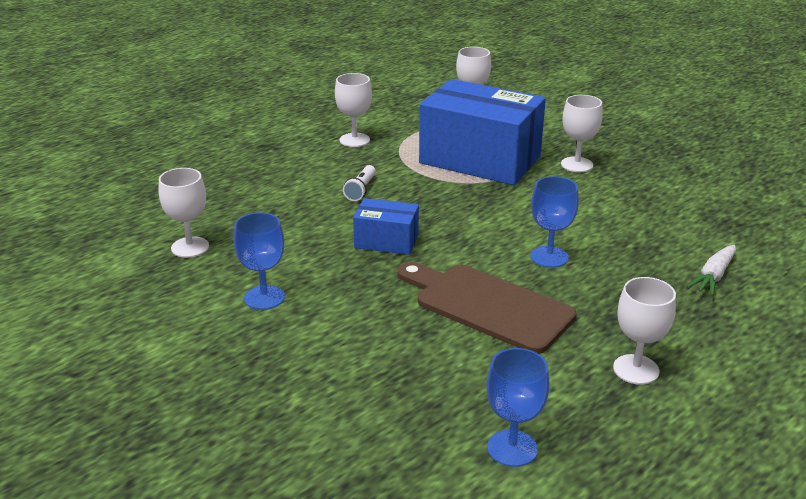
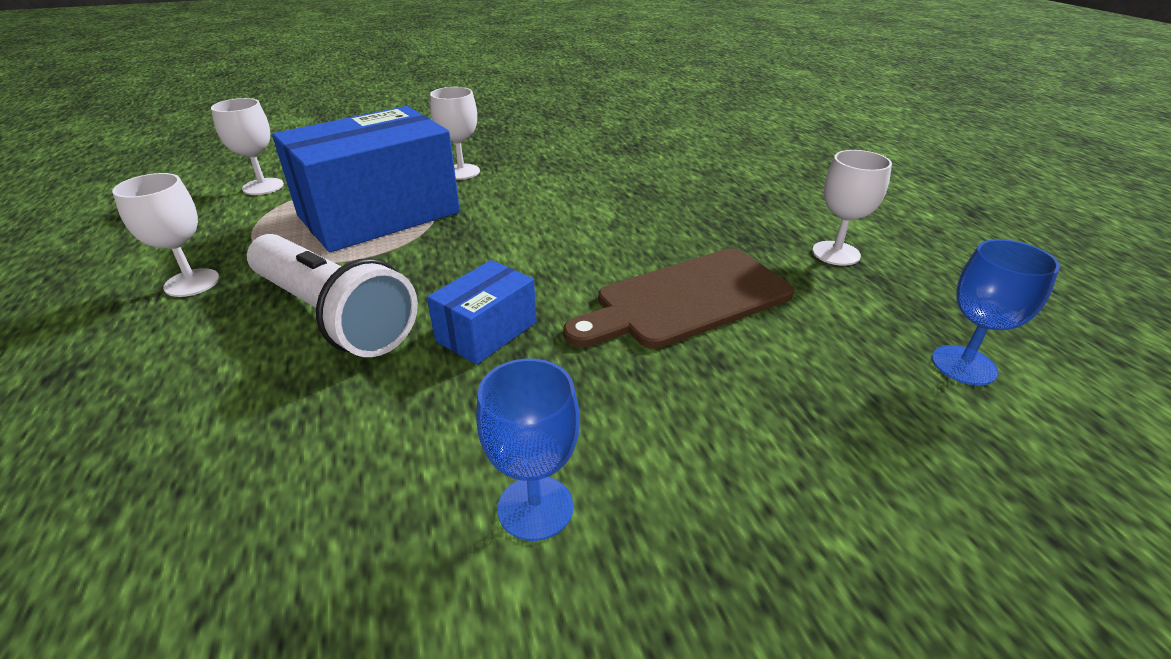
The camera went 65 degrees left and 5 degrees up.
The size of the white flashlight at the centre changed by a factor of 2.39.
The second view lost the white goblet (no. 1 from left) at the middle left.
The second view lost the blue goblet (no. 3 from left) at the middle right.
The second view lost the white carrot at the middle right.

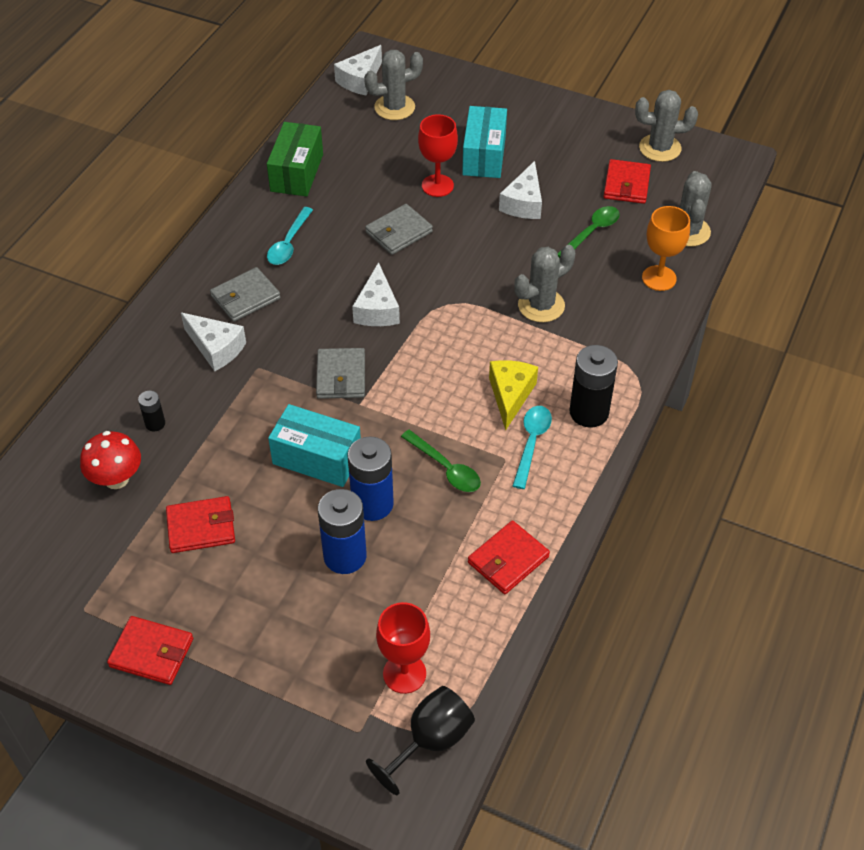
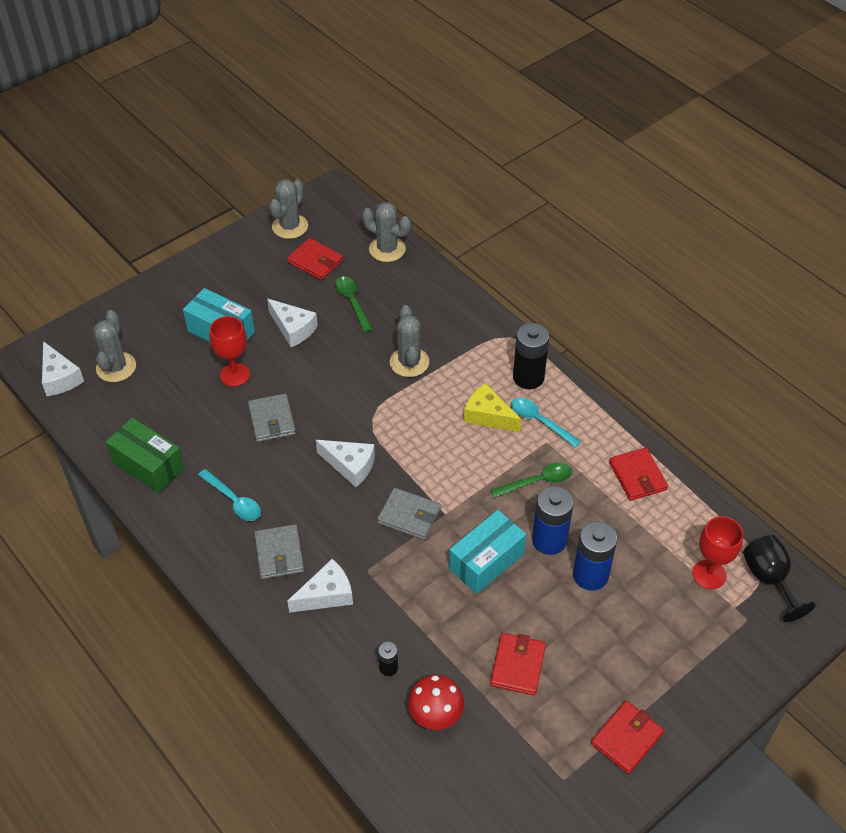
The camera went 65 degrees left and 0 degrees up.
The second view lost the orange goblet at the top right.

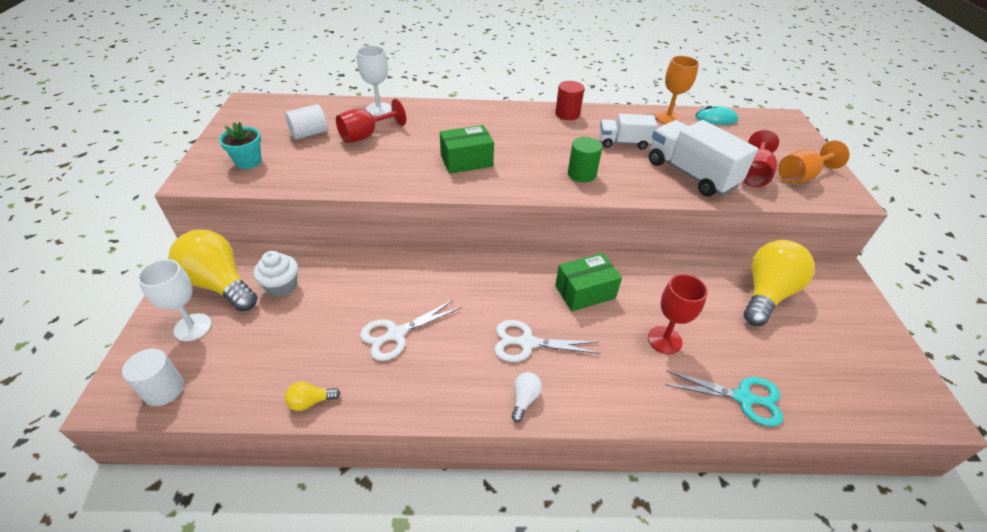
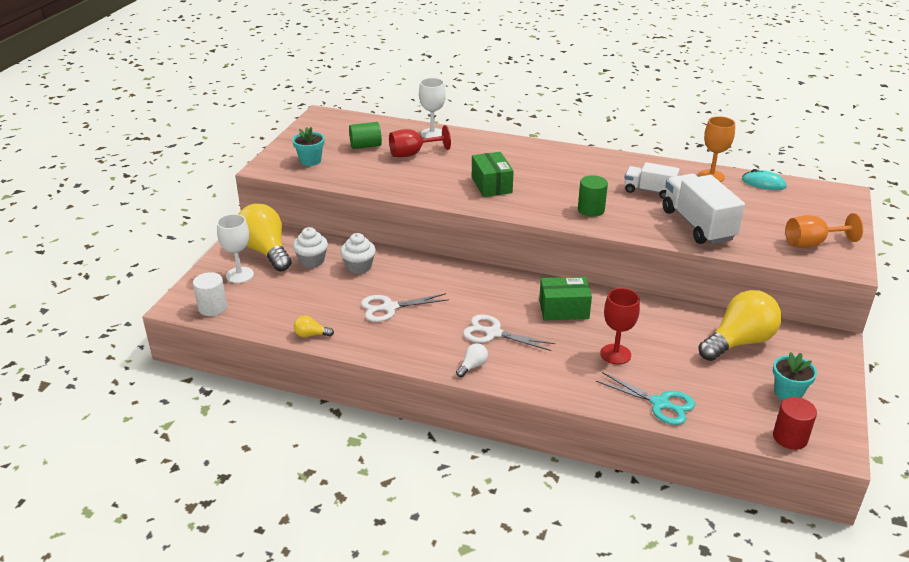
The camera went 20 degrees right and 10 degrees down.
The second view gained the white cupcake (no. 2 from left) at the centre.
What was the white cylinder (no. 2 from left) at the top left turned into the green cylinder (no. 1 from left) at the top centre.
The green box (no. 1 from left) at the top centre ended up facing another way, 75 degrees clockwise from before.
The second view gained the turquoise flower pot (no. 2 from left) at the bottom right.
The red cylinder ended up elsewhere, having gone from the top centre to the bottom right.
The second view lost the red goblet (no. 3 from left) at the top right.

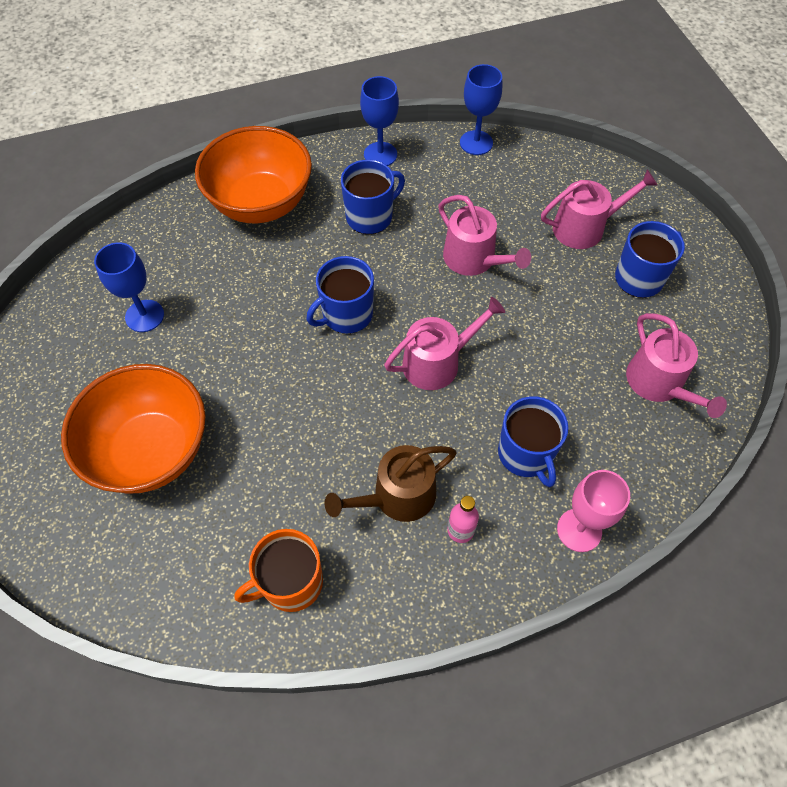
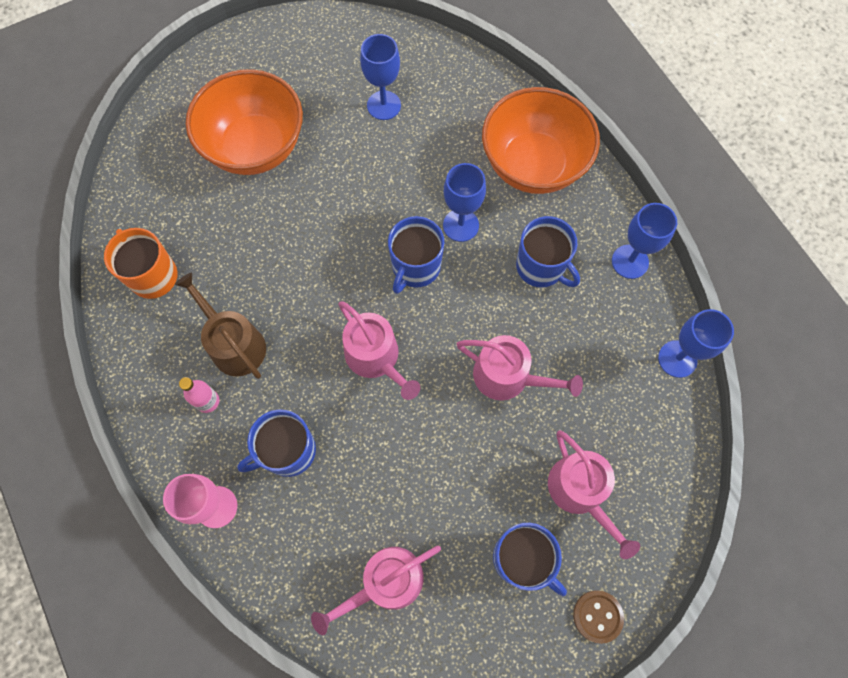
The camera went 80 degrees right and 10 degrees up.
The blue mug (no. 1 from left in the first image) at the centre ended up facing another way, 105 degrees counterclockwise from before.
The second view gained the blue goblet (no. 2 from left) at the top centre.
The pink watering can (no. 2 from left in the first image) at the top centre ended up facing another way, 105 degrees counterclockwise from before.
The second view gained the brown button at the bottom right.

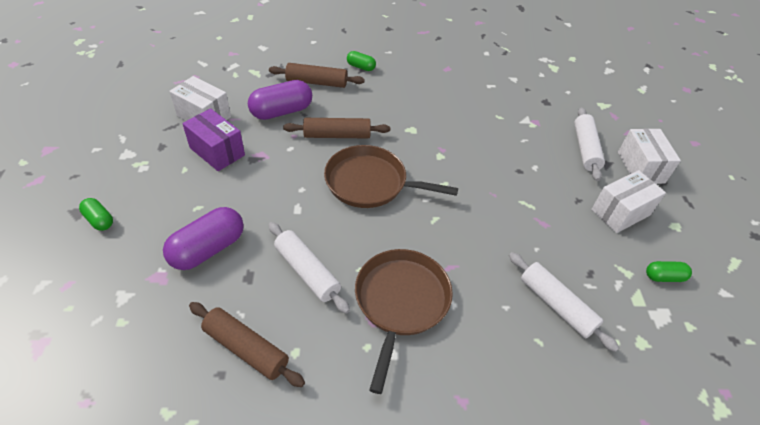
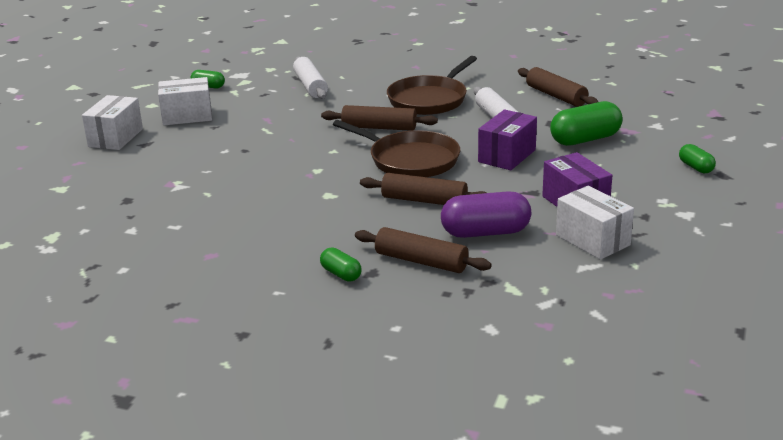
The camera went 155 degrees left and 20 degrees down.
The second view gained the brown rolling pin (no. 1 from left) at the top centre.
The second view gained the purple box (no. 1 from left) at the top centre.
What was the purple capsule (no. 1 from left) at the middle left turned into the green capsule (no. 3 from left) at the top right.
The second view lost the white rolling pin (no. 3 from left) at the middle right.

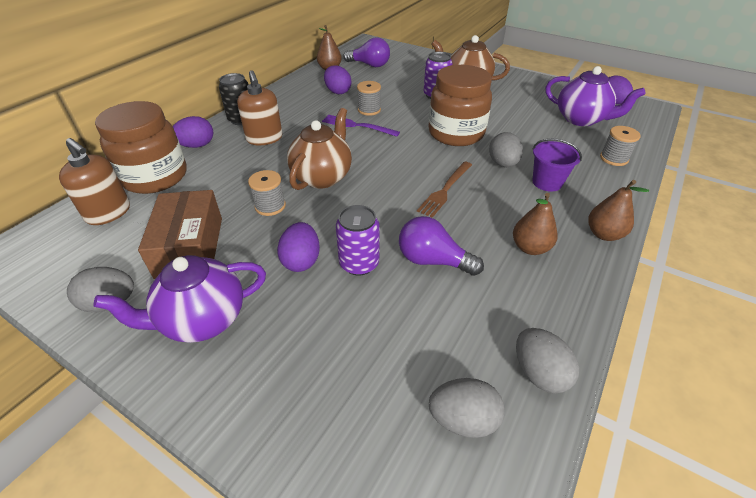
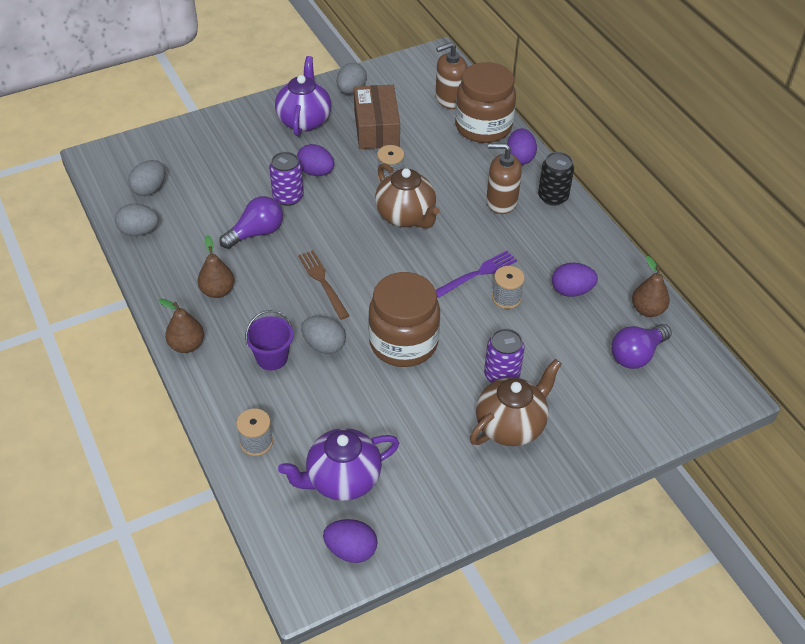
The camera went 120 degrees right and 5 degrees up.
The brown box at the middle left ended up facing another way, 60 degrees clockwise from before.

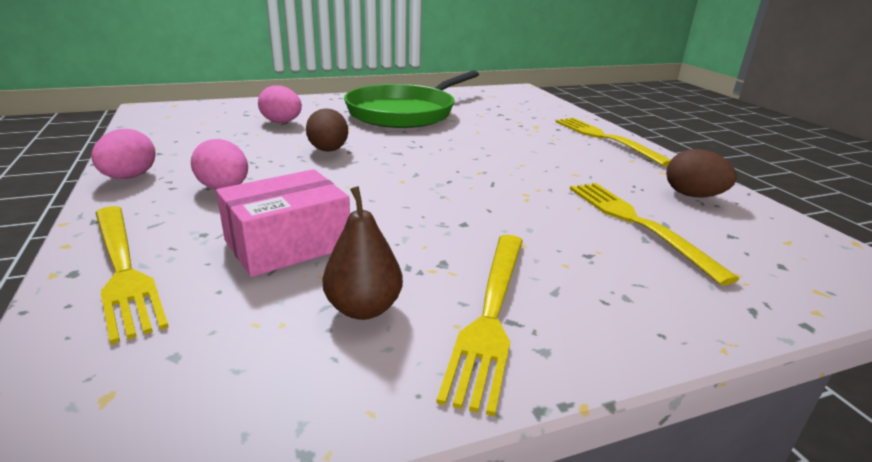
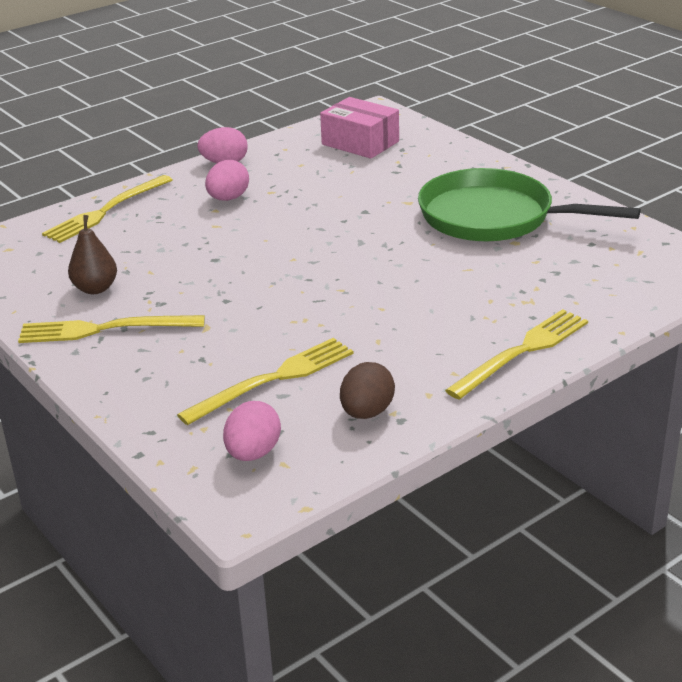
The camera went 75 degrees right and 5 degrees up.
The pink egg (no. 3 from left) ended up elsewhere, having gone from the top left to the centre.
The pink box ended up elsewhere, having gone from the middle left to the top centre.
The second view lost the brown egg (no. 1 from left) at the top centre.

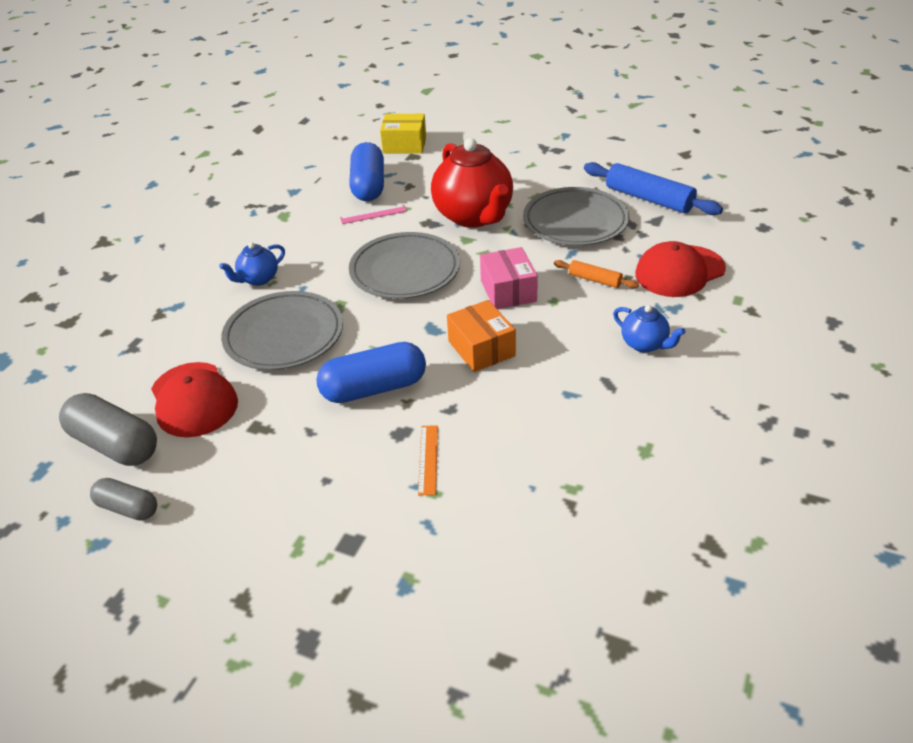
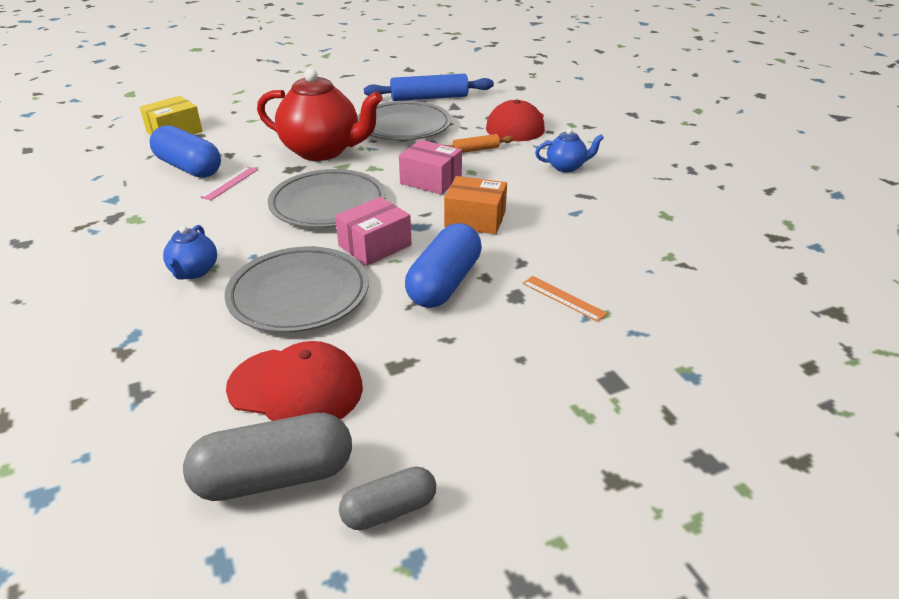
The camera went 50 degrees left and 5 degrees down.
The second view gained the pink box (no. 1 from left) at the centre.

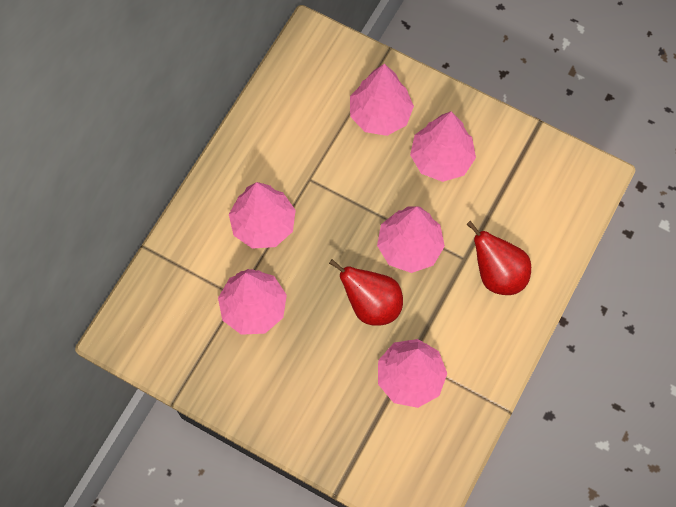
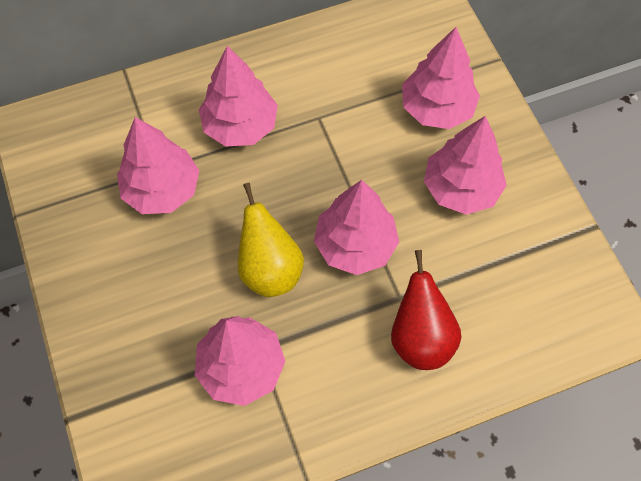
The camera went 40 degrees right and 5 degrees down.
What was the red pear (no. 1 from left) at the centre turned into the yellow pear at the centre.

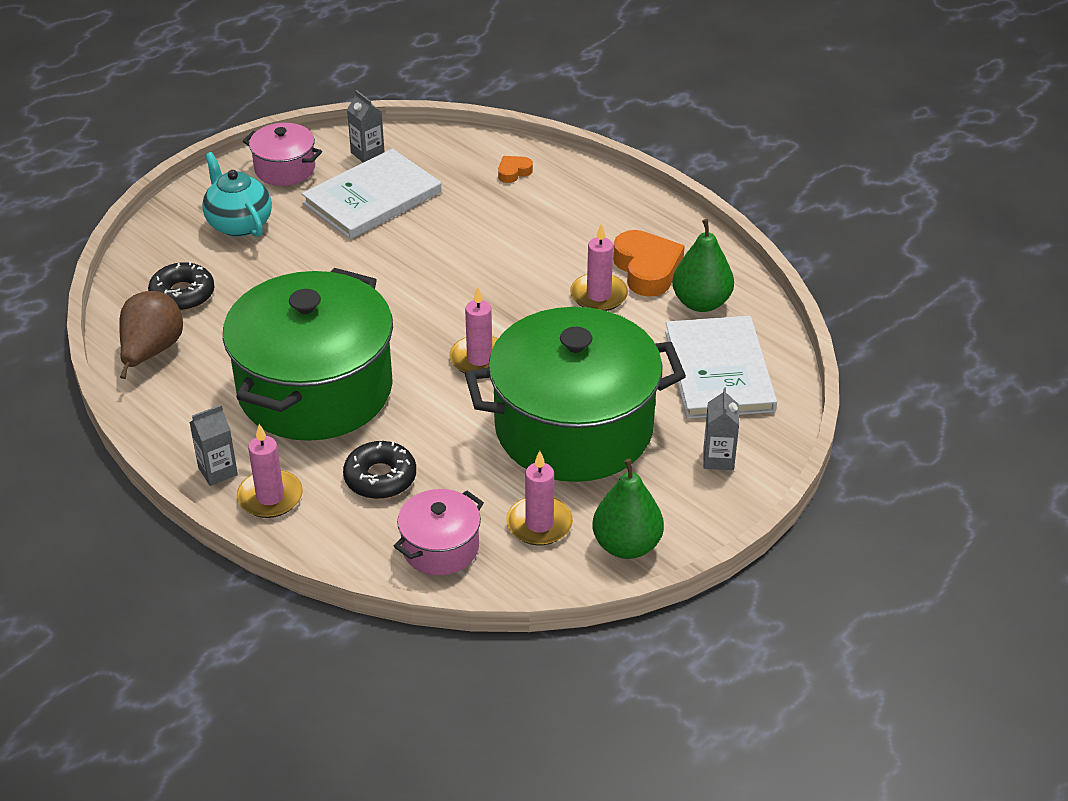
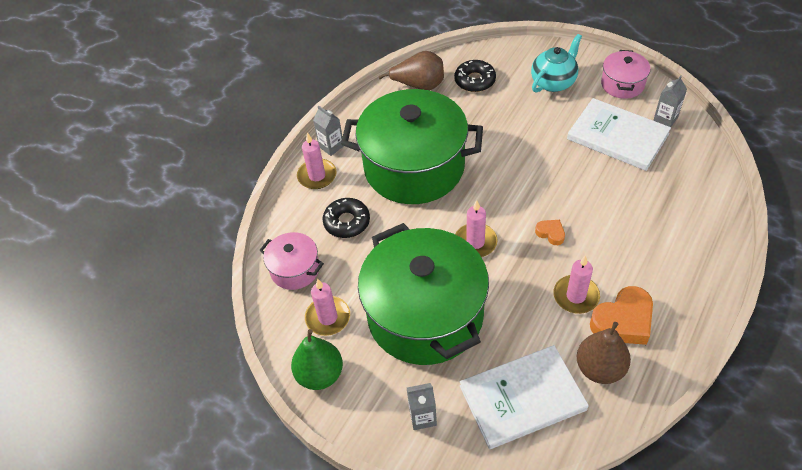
The camera went 80 degrees right and 10 degrees up.
The orange heart (no. 1 from left) ended up elsewhere, having gone from the top centre to the middle right.
What was the green pear (no. 2 from left) at the top centre turned into the brown pear (no. 2 from left) at the bottom right.

